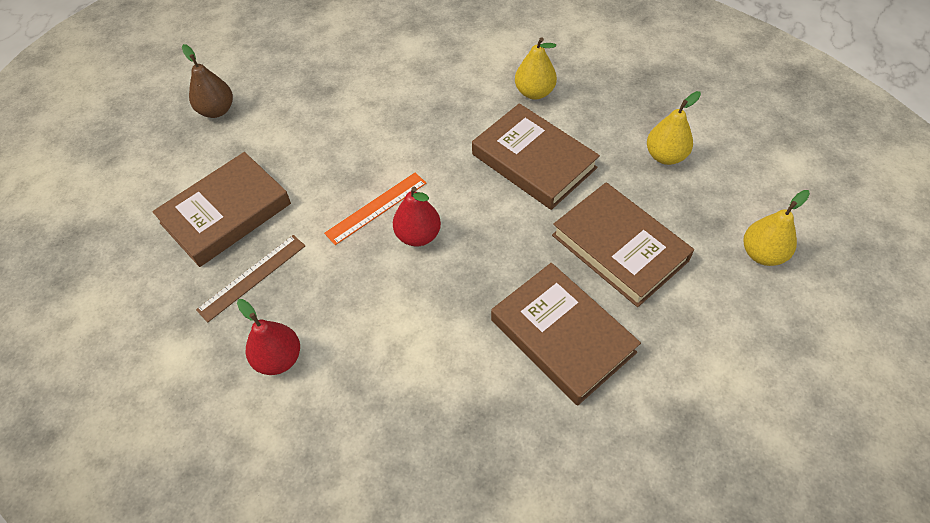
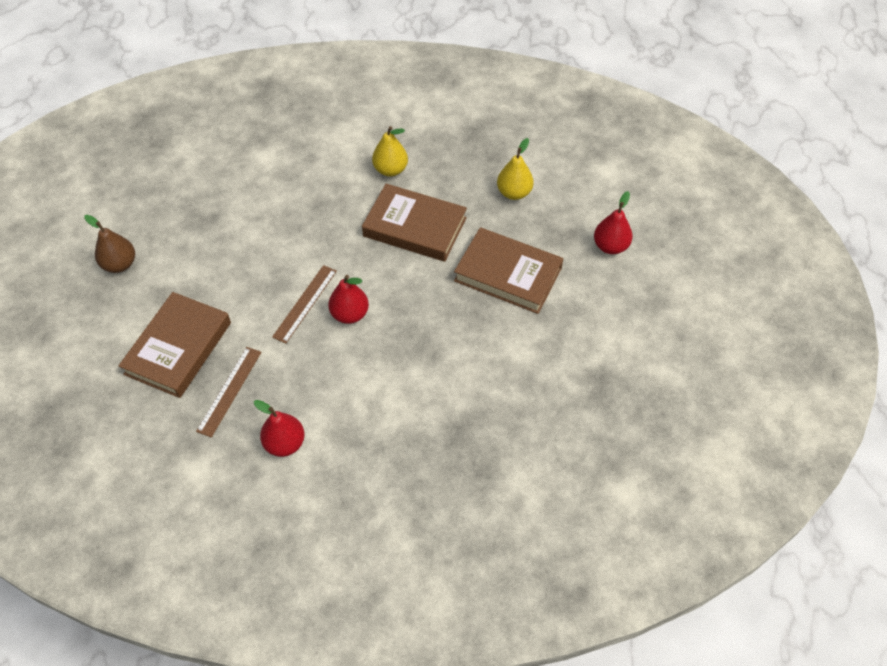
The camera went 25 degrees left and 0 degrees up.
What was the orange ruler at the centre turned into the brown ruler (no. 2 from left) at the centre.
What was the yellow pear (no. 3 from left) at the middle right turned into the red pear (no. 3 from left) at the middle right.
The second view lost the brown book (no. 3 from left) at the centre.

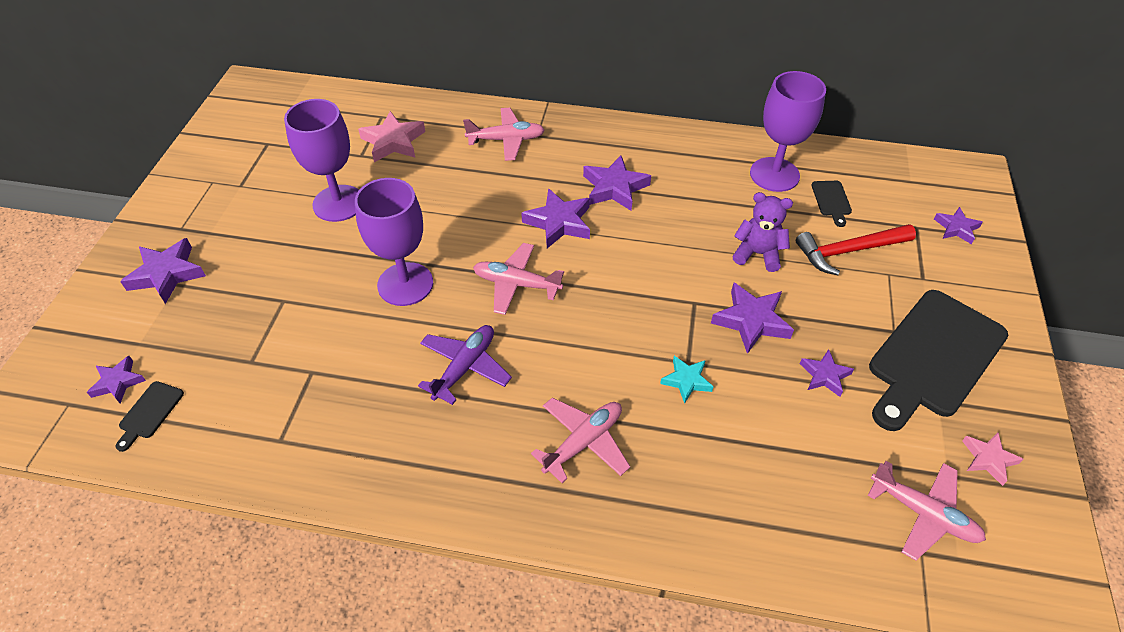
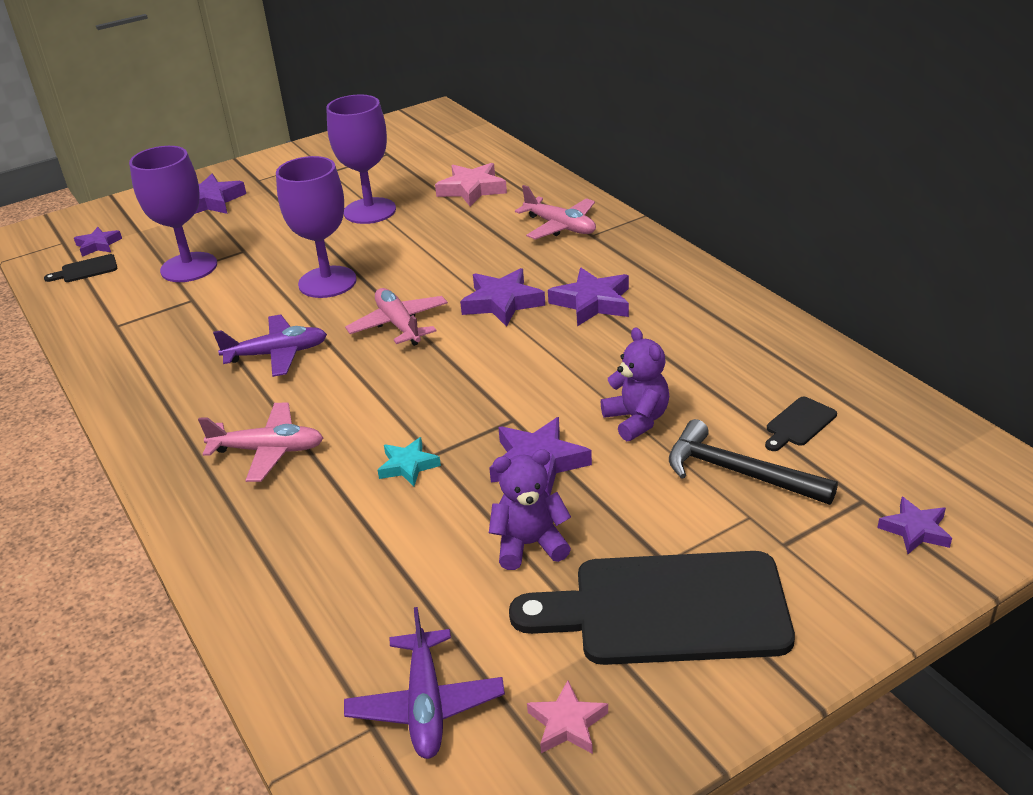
The camera went 50 degrees right and 15 degrees down.
The purple goblet (no. 3 from left in the first image) ended up elsewhere, having gone from the top right to the top left.
What was the pink plane (no. 4 from left) at the bottom right turned into the purple plane (no. 2 from left) at the bottom centre.
Where the purple star (no. 6 from left) stood at the middle right, the purple teddy bear (no. 1 from left) came to stand at the centre.
What was the red hammer at the middle right turned into the black hammer at the middle right.

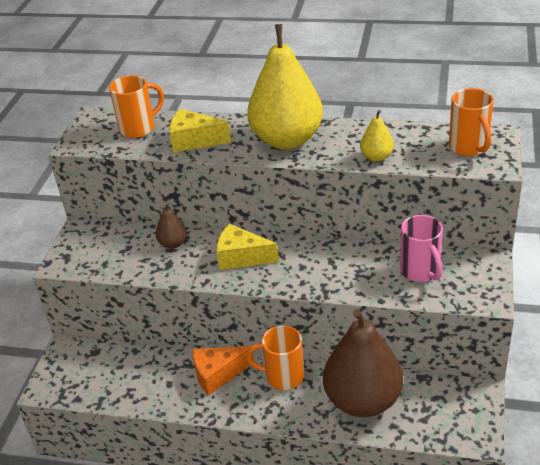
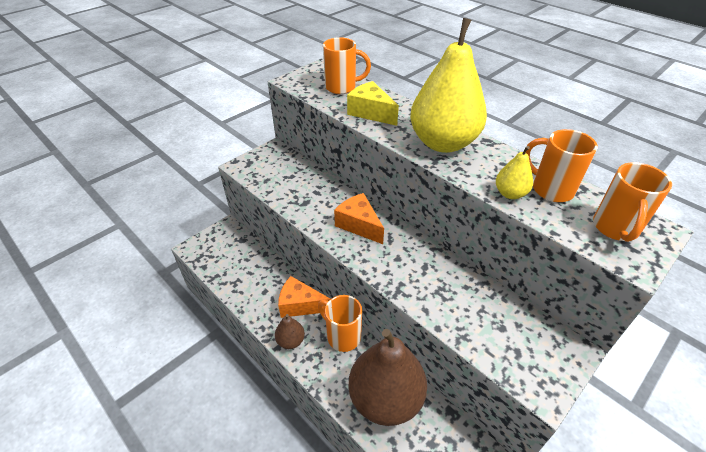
The camera went 30 degrees right and 5 degrees up.
The brown pear (no. 1 from left) ended up elsewhere, having gone from the middle left to the bottom centre.
What was the yellow cheese (no. 2 from left) at the centre turned into the orange cheese (no. 2 from left) at the centre.
The second view gained the orange mug (no. 3 from left) at the middle right.
The second view lost the pink mug at the middle right.

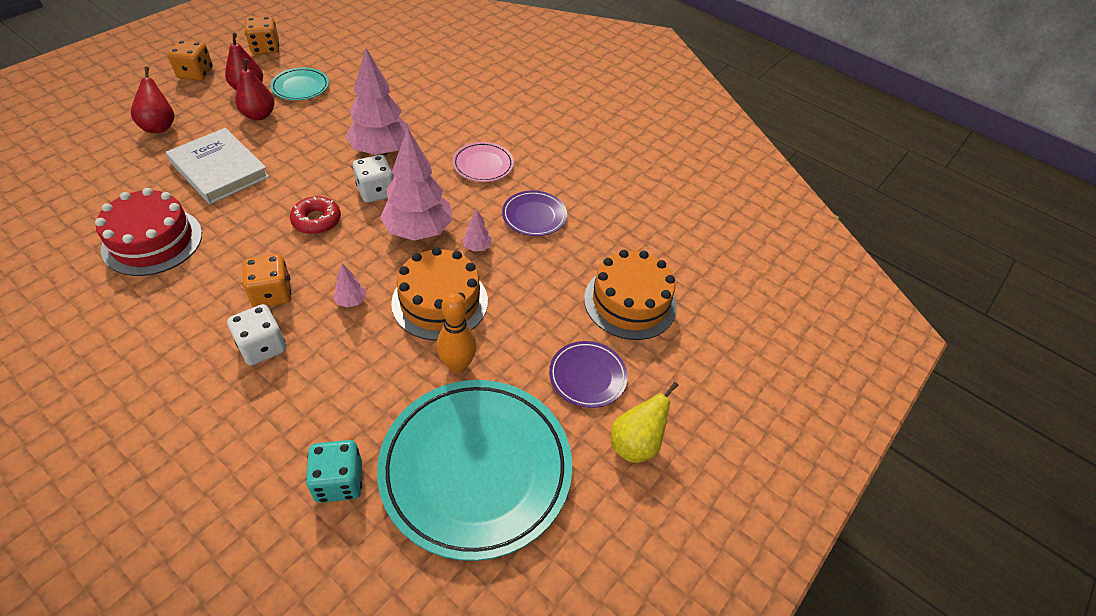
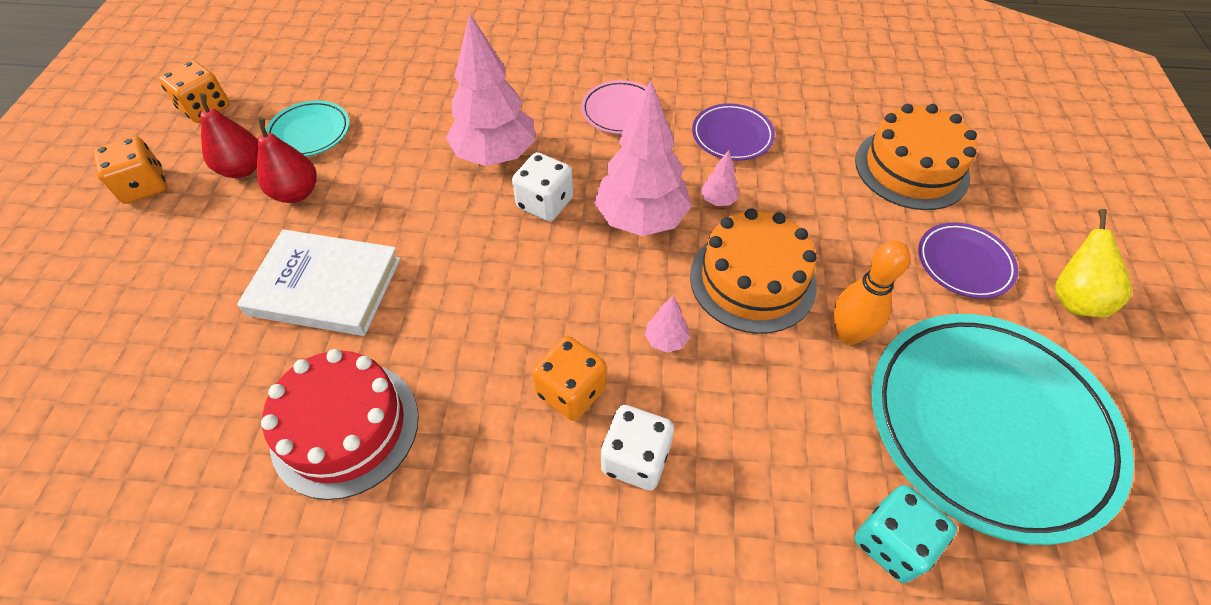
The camera went 30 degrees left and 5 degrees up.
The second view lost the red pear (no. 1 from left) at the top left.
The second view lost the red donut at the middle left.

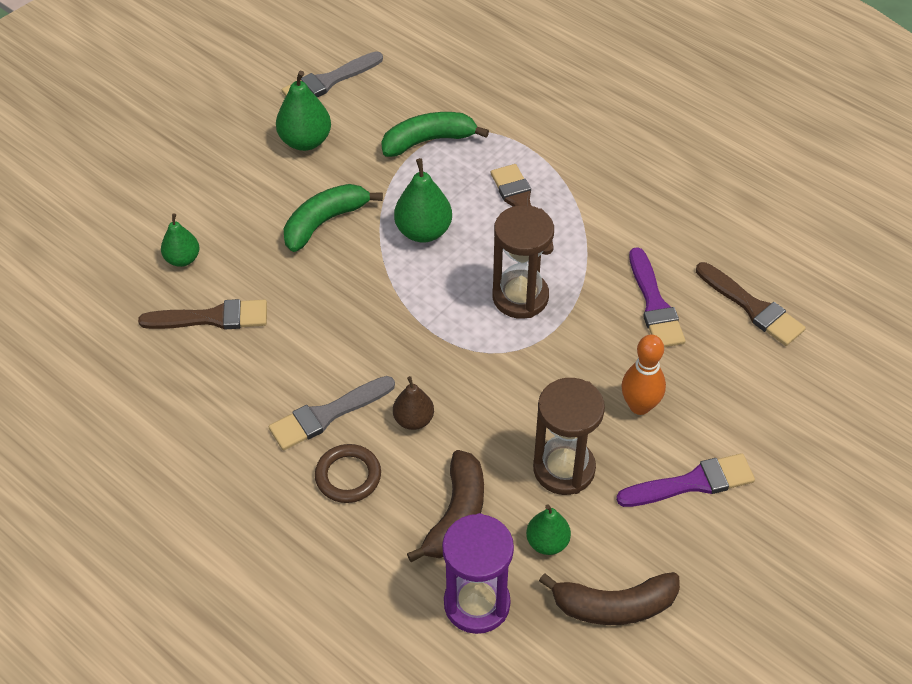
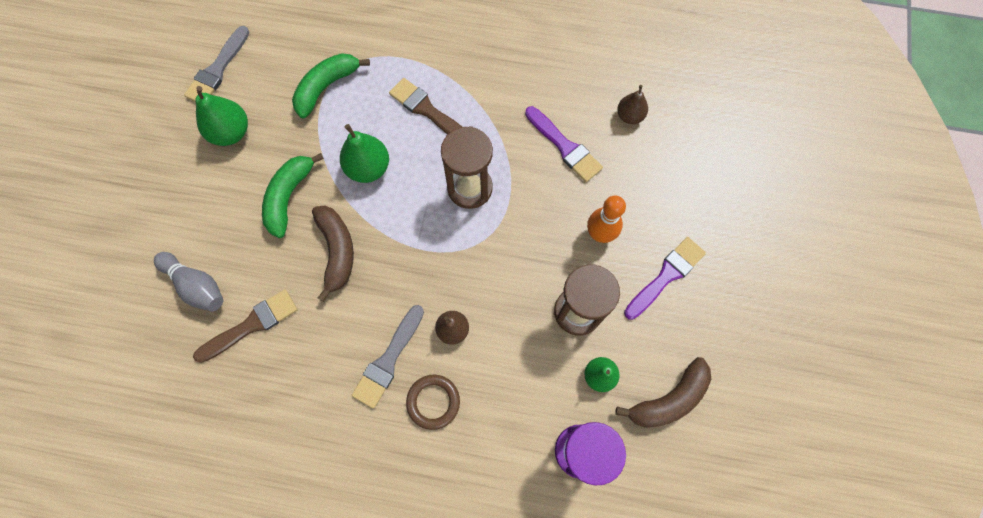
The camera went 30 degrees left and 20 degrees up.
Where the green pear (no. 1 from left) stood at the middle left, the grey bowling pin came to stand at the middle left.
The brown banana (no. 1 from left) ended up elsewhere, having gone from the bottom centre to the centre.
Where the brown brush (no. 3 from left) stood at the middle right, the brown pear (no. 2 from left) came to stand at the top centre.

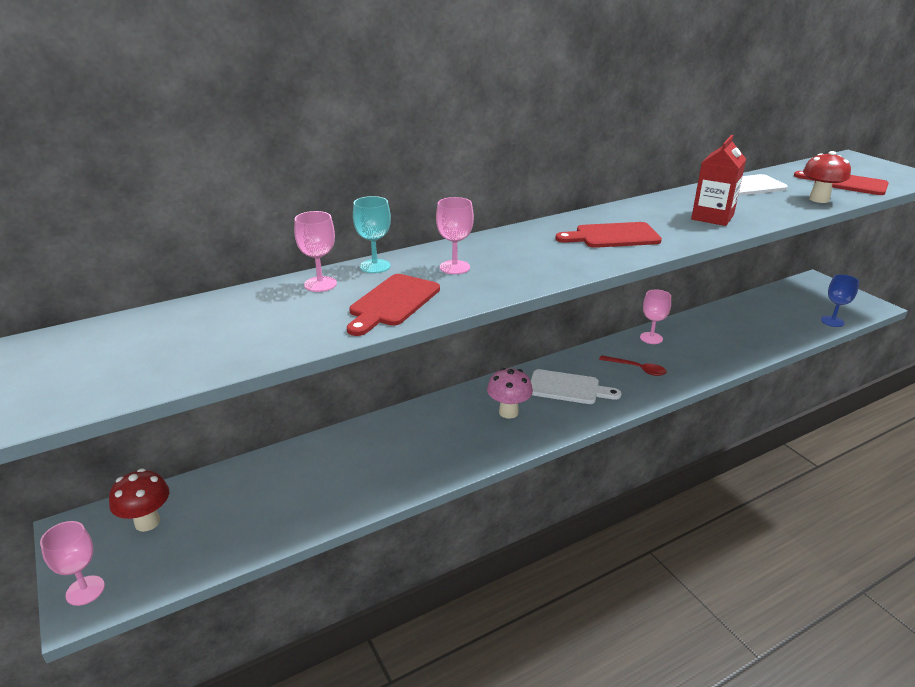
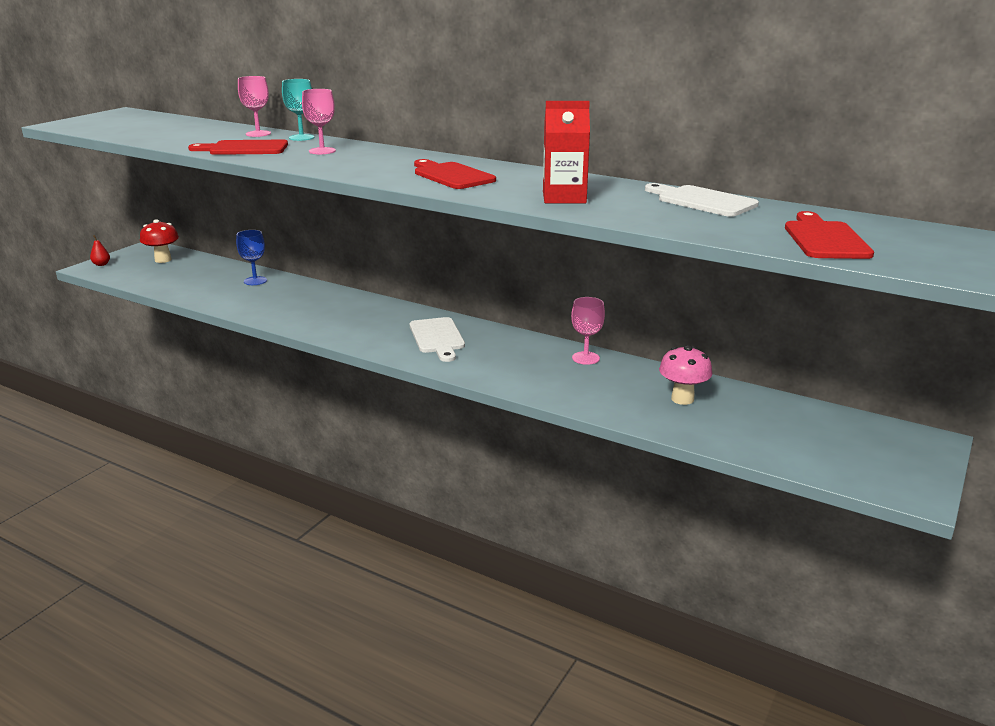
The camera went 60 degrees right and 5 degrees down.
Where the pink goblet (no. 1 from left) stood at the bottom left, the red pear came to stand at the middle left.
The blue goblet ended up elsewhere, having gone from the middle right to the middle left.
The pink mushroom ended up elsewhere, having gone from the centre to the middle right.
The second view lost the red spoon at the middle right.
The second view lost the red mushroom (no. 2 from left) at the top right.

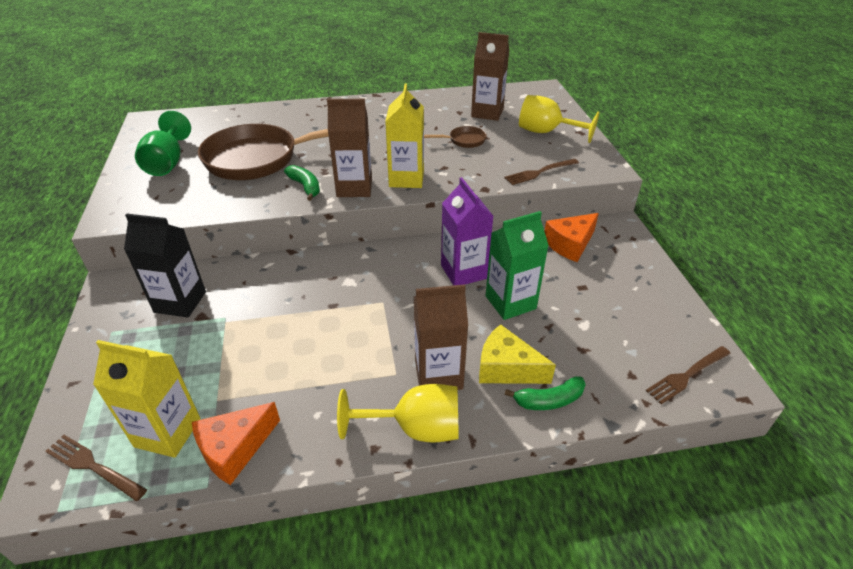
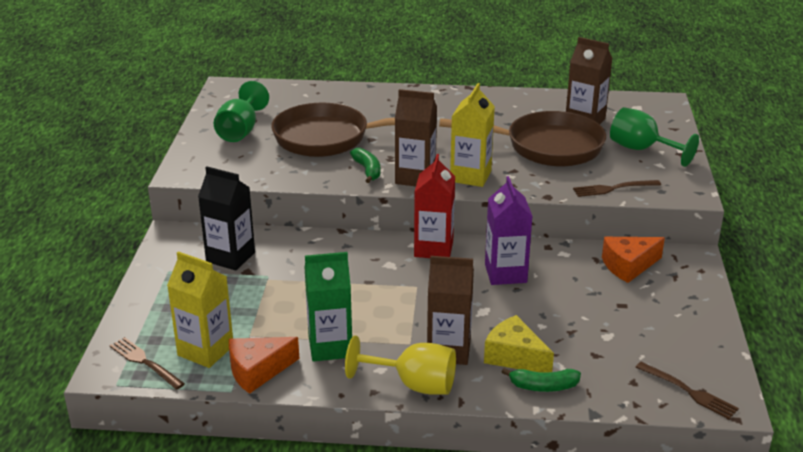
The camera went 15 degrees right and 10 degrees down.
The green carton ended up elsewhere, having gone from the centre to the bottom centre.
The second view gained the red carton at the centre.
The size of the brown pan (no. 2 from left) at the top centre changed by a factor of 2.40.
What was the yellow goblet (no. 2 from left) at the top centre turned into the green goblet (no. 2 from left) at the top right.
The brown fork (no. 3 from left) at the middle right ended up facing another way, 120 degrees counterclockwise from before.

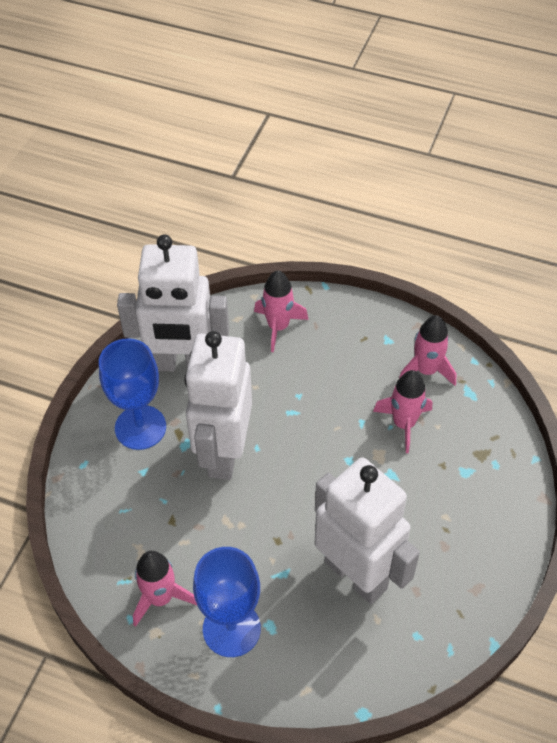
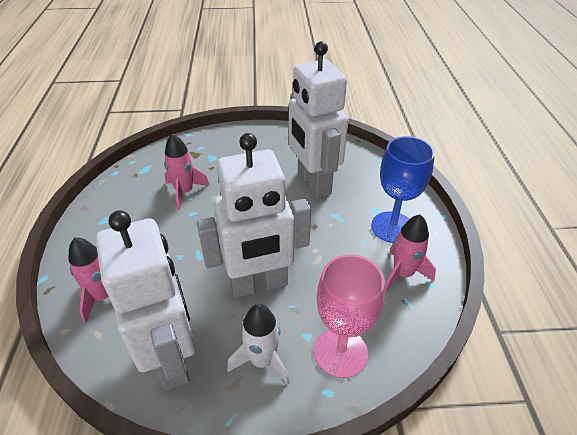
The camera went 115 degrees left and 10 degrees down.
Where the blue goblet (no. 1 from left) stood at the middle left, the white rocket came to stand at the bottom centre.
The white robot (no. 3 from left) at the bottom centre ended up facing another way, 45 degrees counterclockwise from before.
The second view gained the pink goblet at the bottom centre.
The second view lost the pink rocket (no. 4 from left) at the middle right.

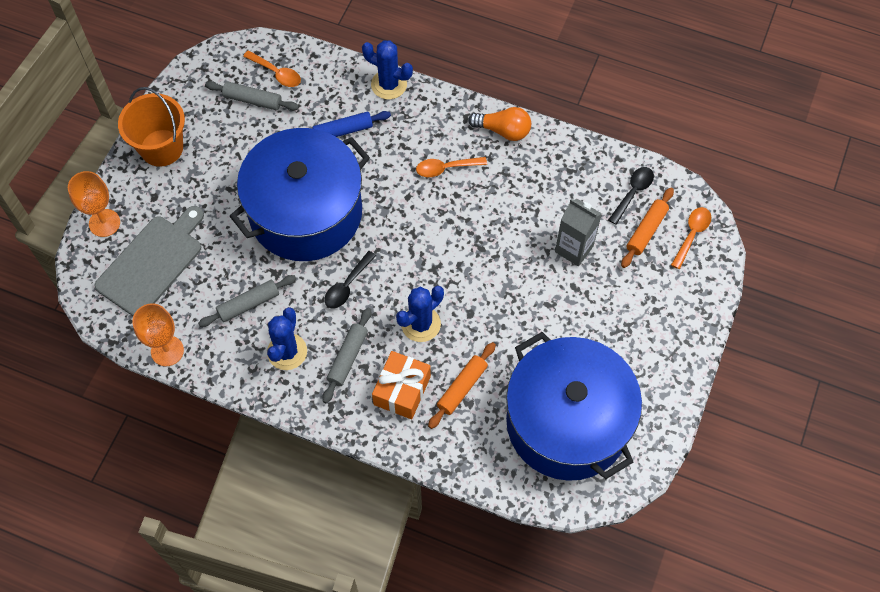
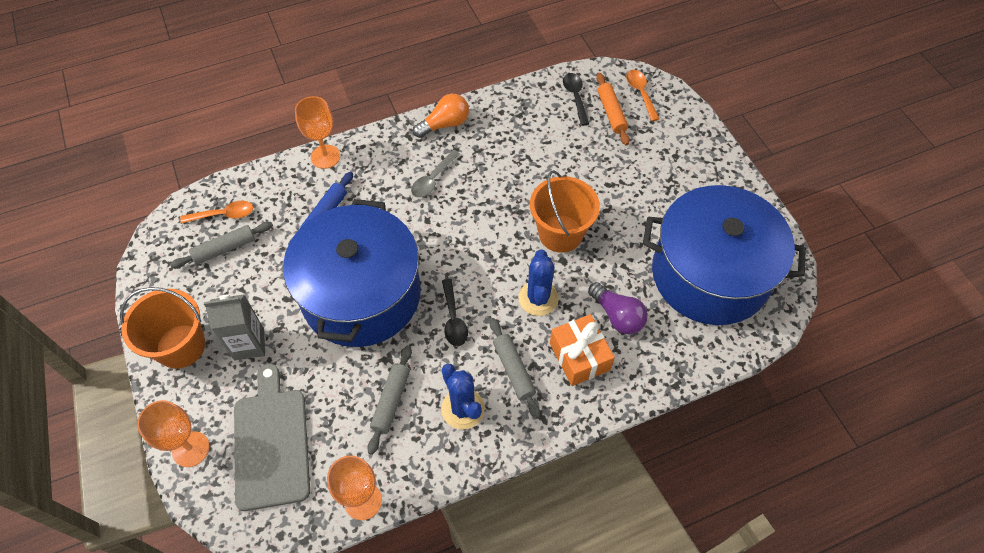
The camera went 45 degrees left and 5 degrees down.
The grey carton ended up elsewhere, having gone from the centre to the middle left.
Where the blue cactus (no. 2 from left) stood at the top centre, the orange goblet (no. 2 from left) came to stand at the top left.
What was the orange spoon (no. 2 from left) at the top centre turned into the grey spoon at the top centre.
The second view gained the orange bucket (no. 2 from left) at the centre.
Where the orange rolling pin (no. 1 from left) stood at the centre, the purple light bulb came to stand at the centre.

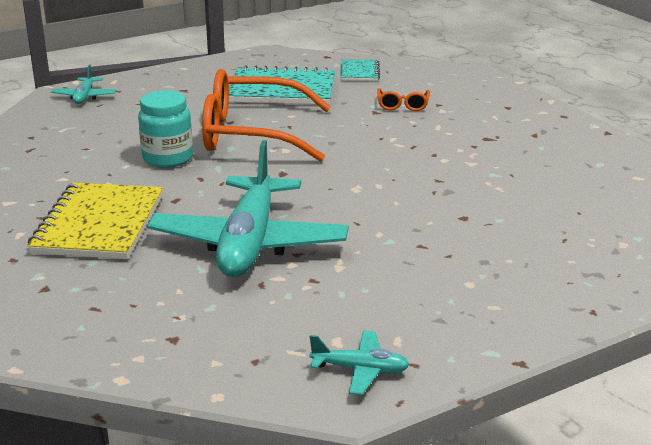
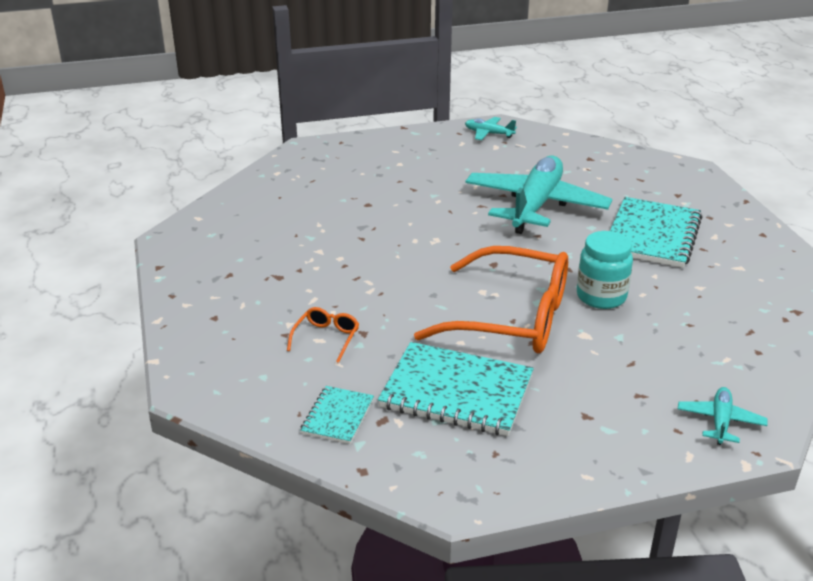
The camera went 165 degrees left and 5 degrees up.
What was the yellow notebook at the middle left turned into the turquoise notebook (no. 3 from left) at the middle right.

